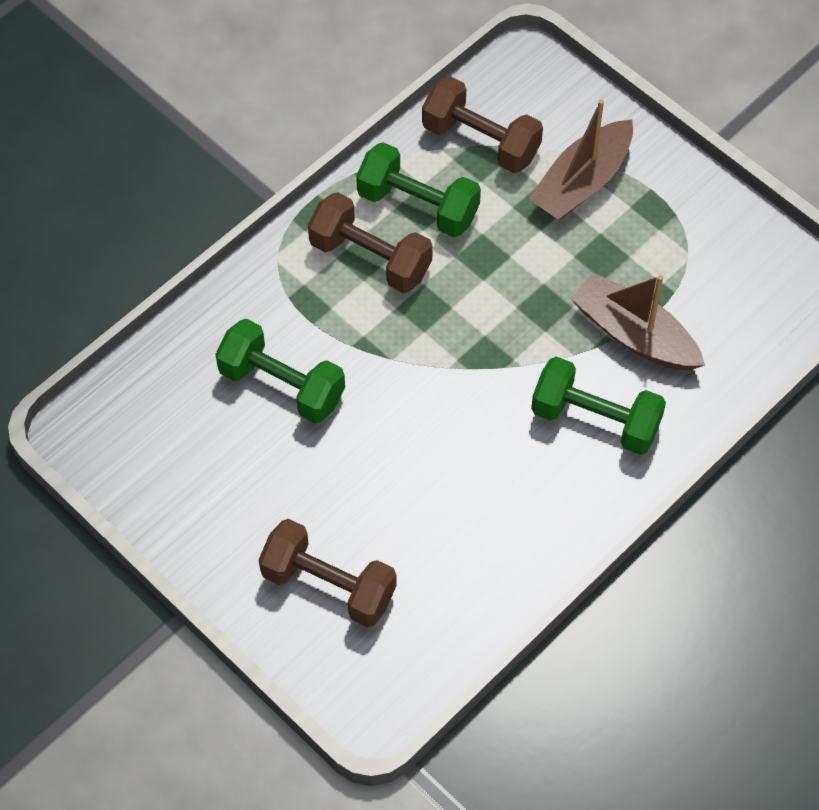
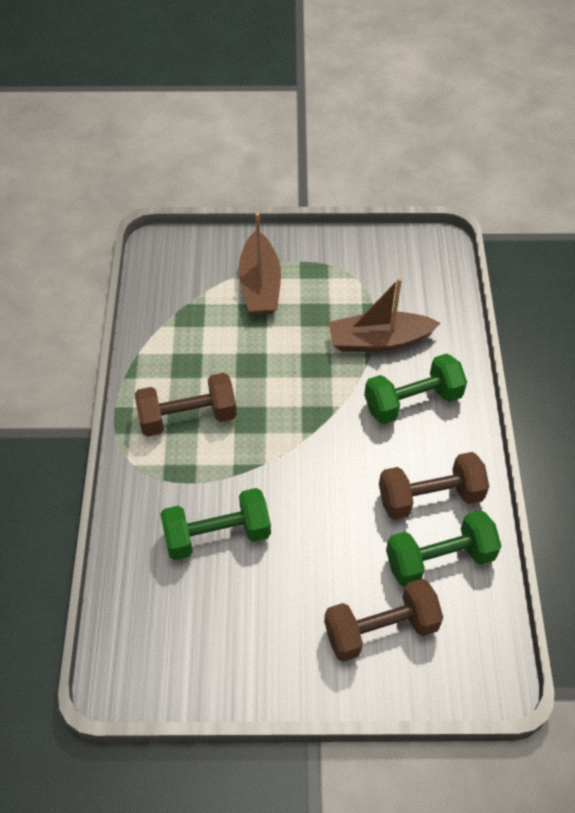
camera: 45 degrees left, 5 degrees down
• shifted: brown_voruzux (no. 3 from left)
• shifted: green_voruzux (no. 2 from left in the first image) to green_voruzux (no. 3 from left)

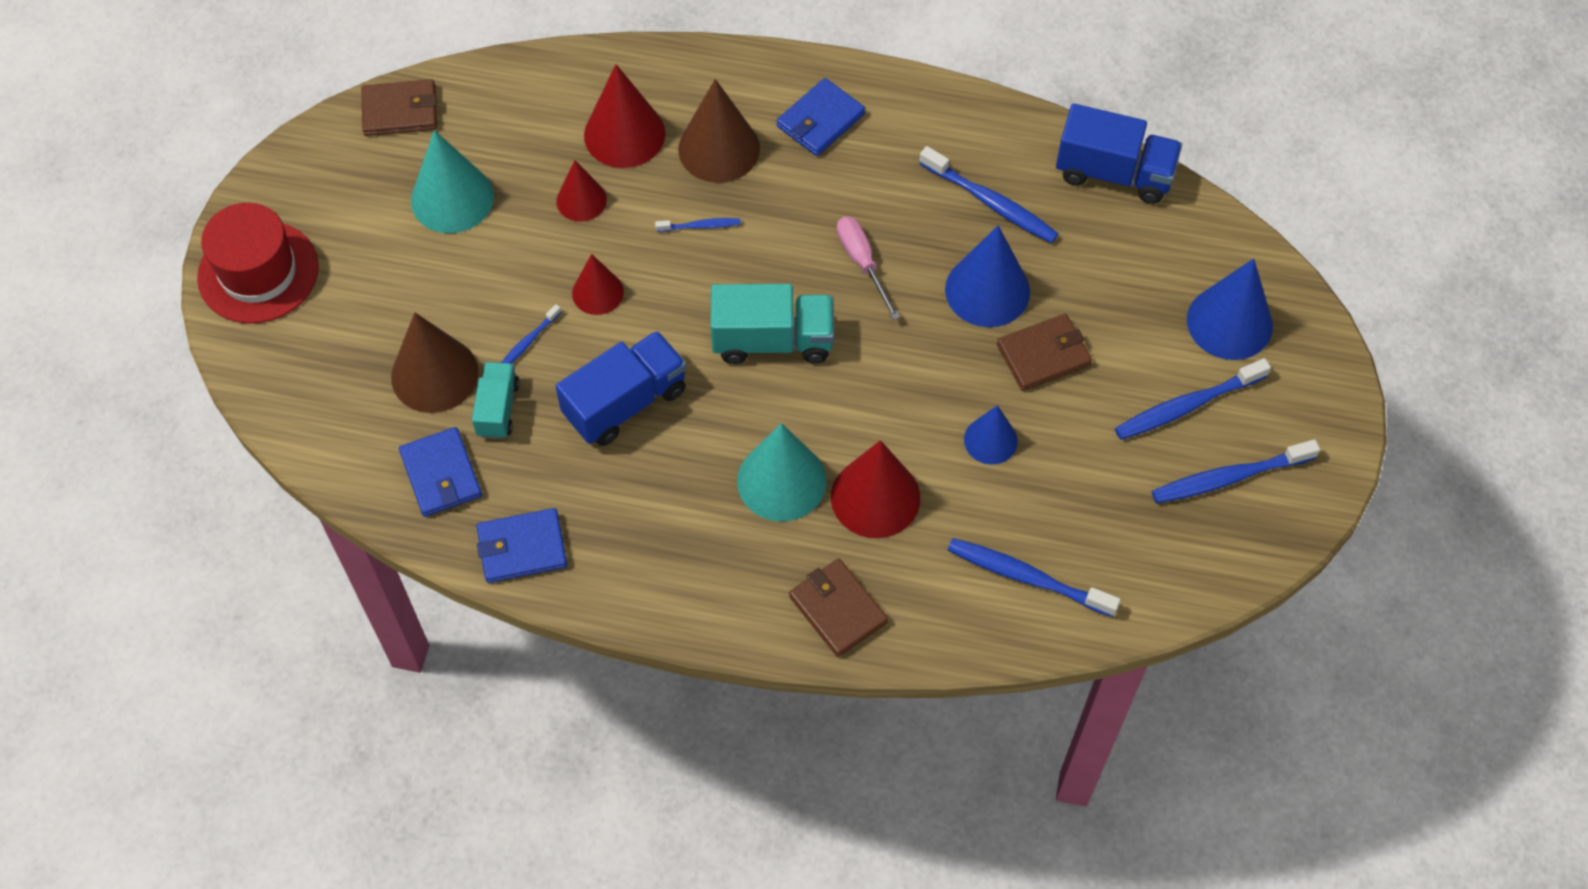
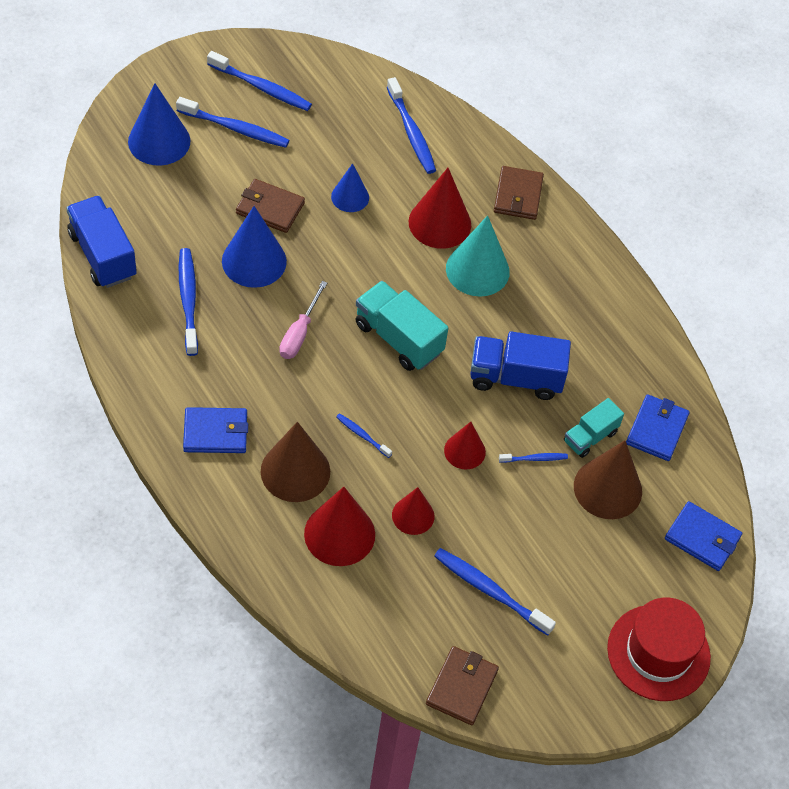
camera: 140 degrees left, 5 degrees down
• rotated: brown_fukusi (no. 1 from left in the first image) 75 degrees clockwise
• swapped: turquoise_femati (no. 1 from left) to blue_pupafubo (no. 6 from left)
• shifted: blue_fukusi (no. 2 from left in the first image) to blue_fukusi (no. 3 from left)

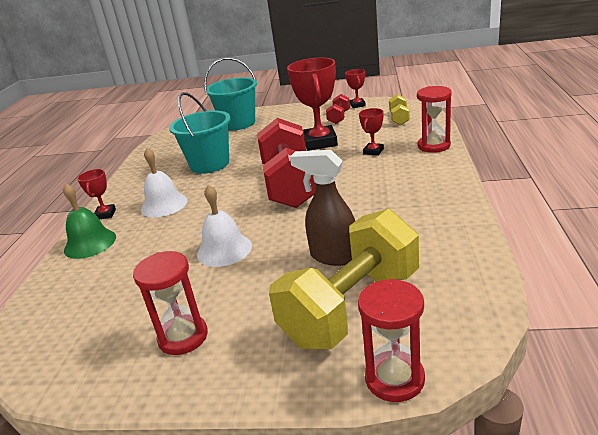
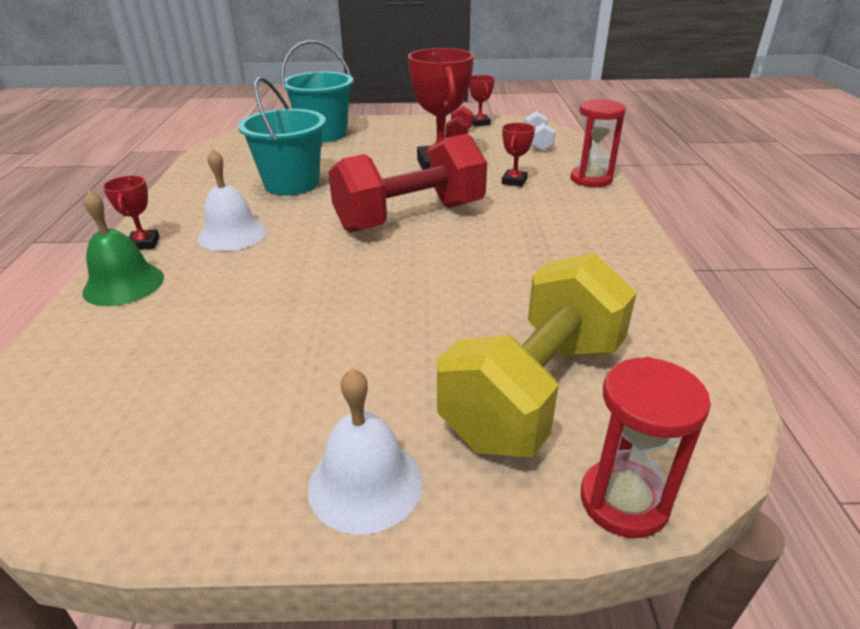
camera: 10 degrees left, 5 degrees up
• repainted: yellow_voruzux (no. 2 from left) to white_voruzux
• rotated: red_voruzux (no. 1 from left) 75 degrees clockwise
• gone: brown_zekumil
• shifted: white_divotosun (no. 2 from left)
• gone: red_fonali (no. 1 from left)

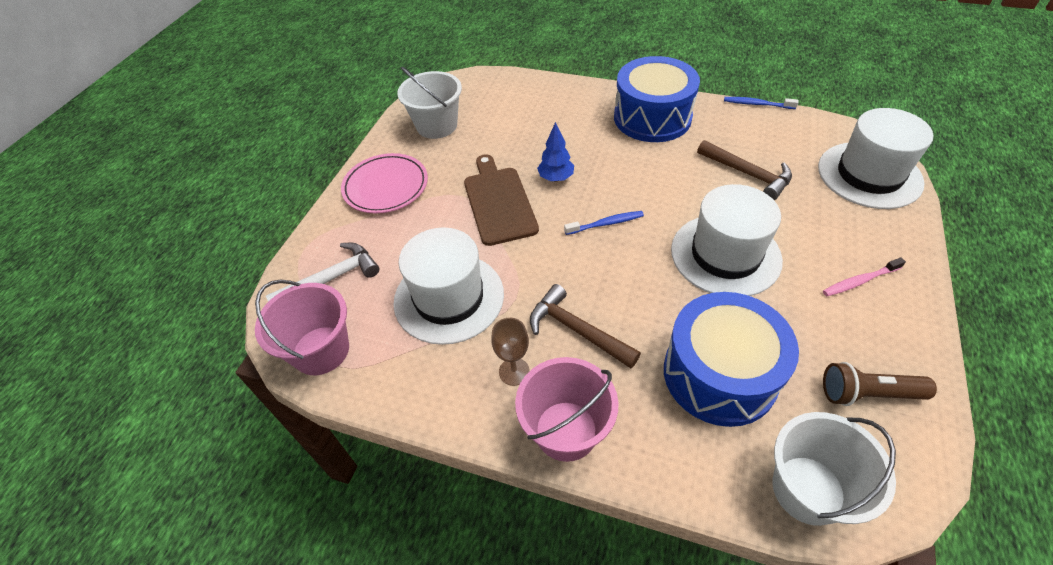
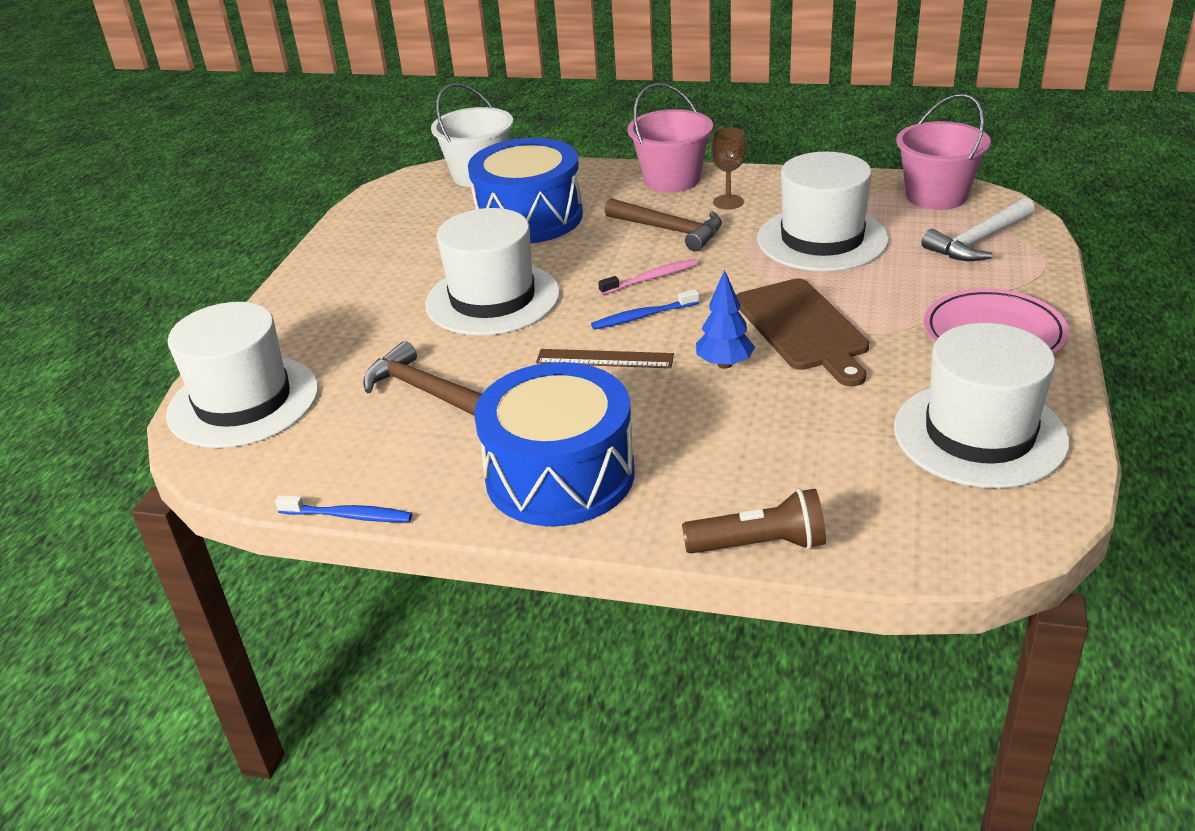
camera: 175 degrees right, 15 degrees down
• swapped: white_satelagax (no. 1 from left) to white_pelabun (no. 4 from left)
• shifted: pink_pupafubo
• shifted: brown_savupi
• new: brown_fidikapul

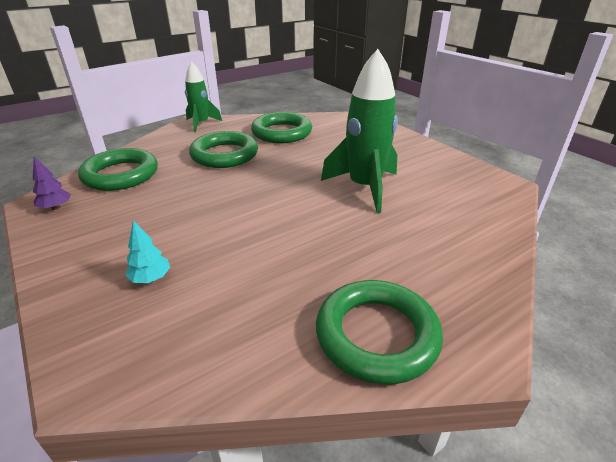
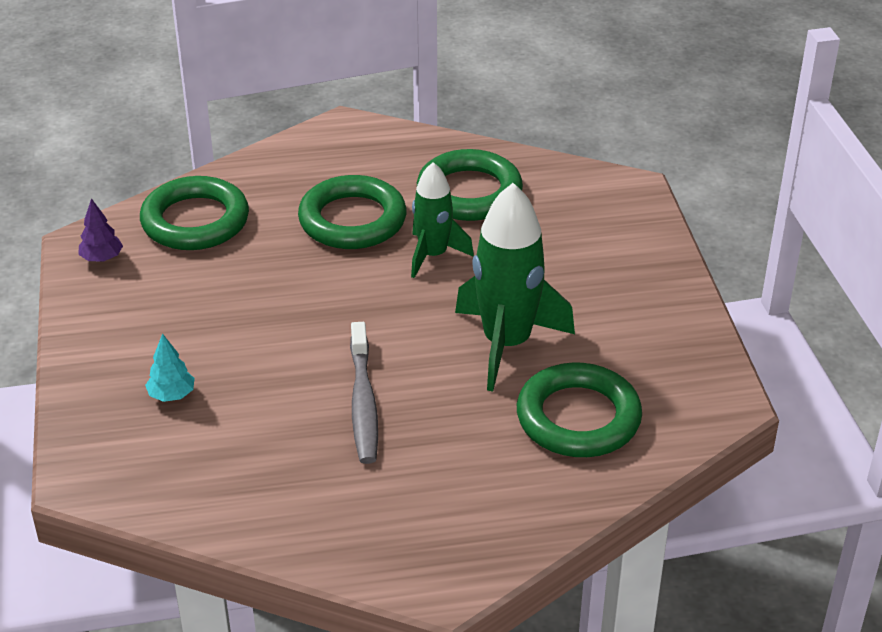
camera: 25 degrees right, 5 degrees up
• shifted: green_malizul (no. 1 from left)
• shifted: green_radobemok (no. 4 from left)
• new: grey_pupafubo

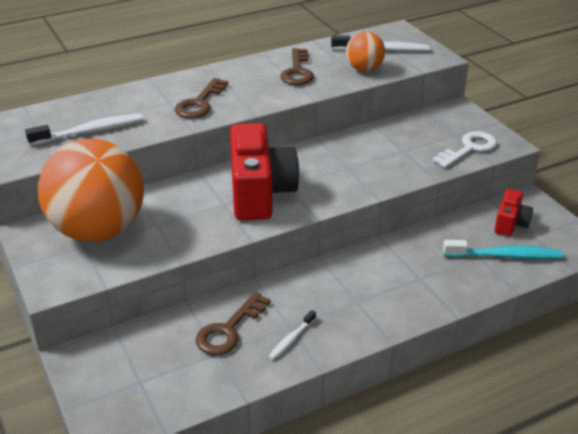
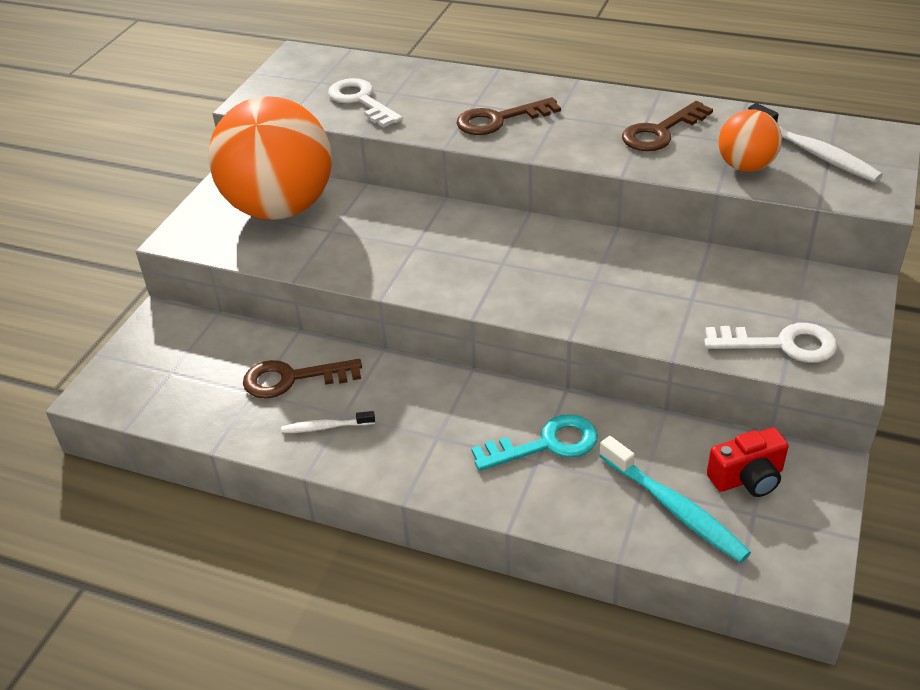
camera: 50 degrees right, 5 degrees up
• swapped: white_pupafubo (no. 1 from left) to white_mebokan (no. 1 from left)
• gone: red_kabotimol (no. 1 from left)
• new: turquoise_mebokan

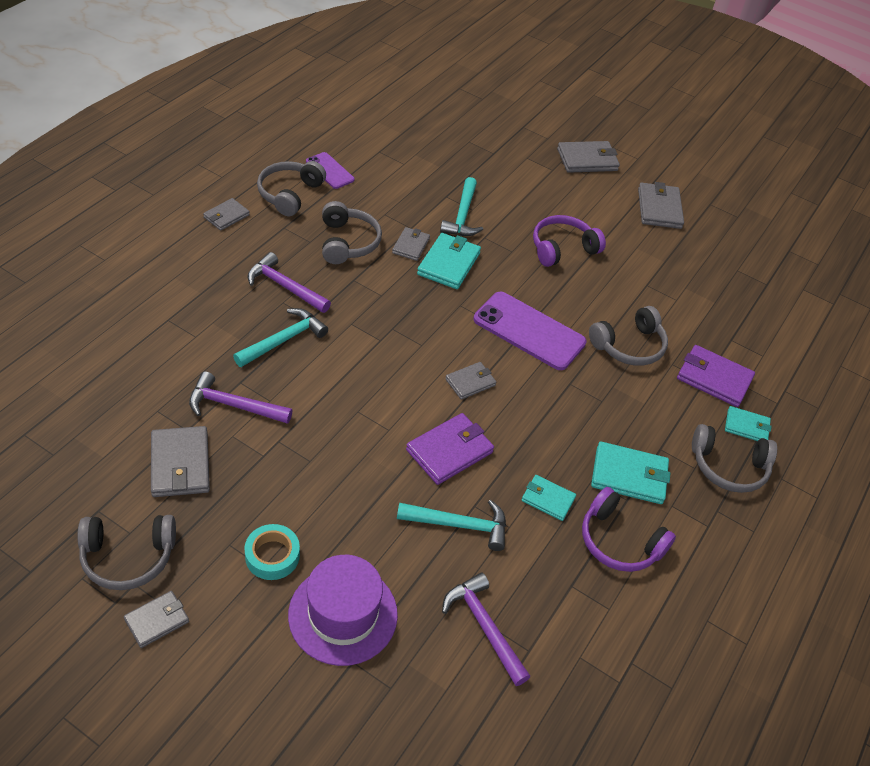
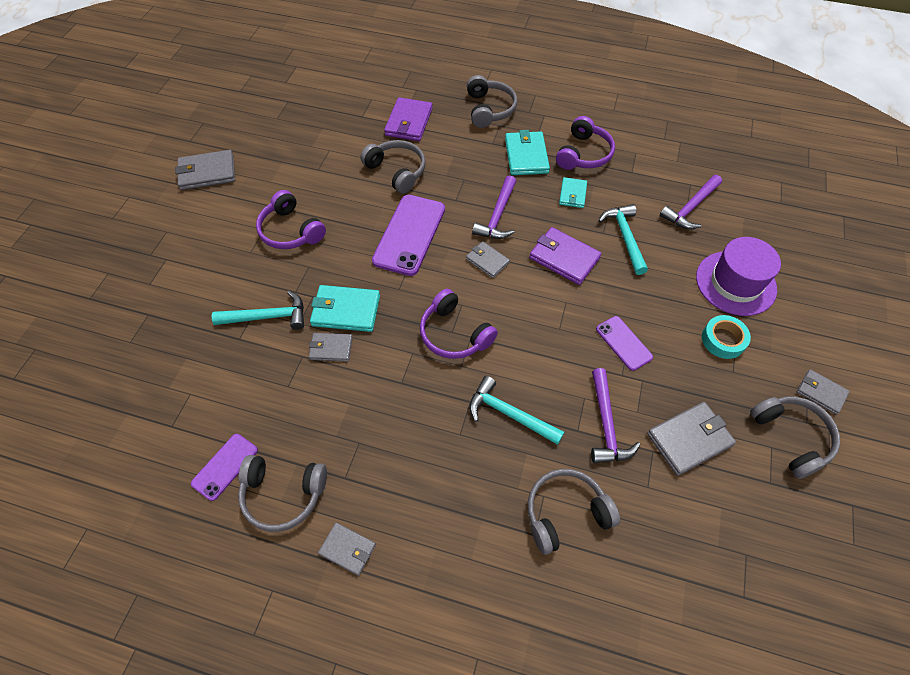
camera: 100 degrees left, 10 degrees up
• gone: grey_fukusi (no. 6 from left)
• shifted: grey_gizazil (no. 3 from left in the first image) to grey_gizazil (no. 4 from left)
• shifted: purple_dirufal (no. 2 from left in the first image) to purple_dirufal (no. 1 from left)
• gone: turquoise_fukusi (no. 4 from left)
• new: purple_gizazil (no. 2 from left)
• new: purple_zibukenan (no. 3 from left)

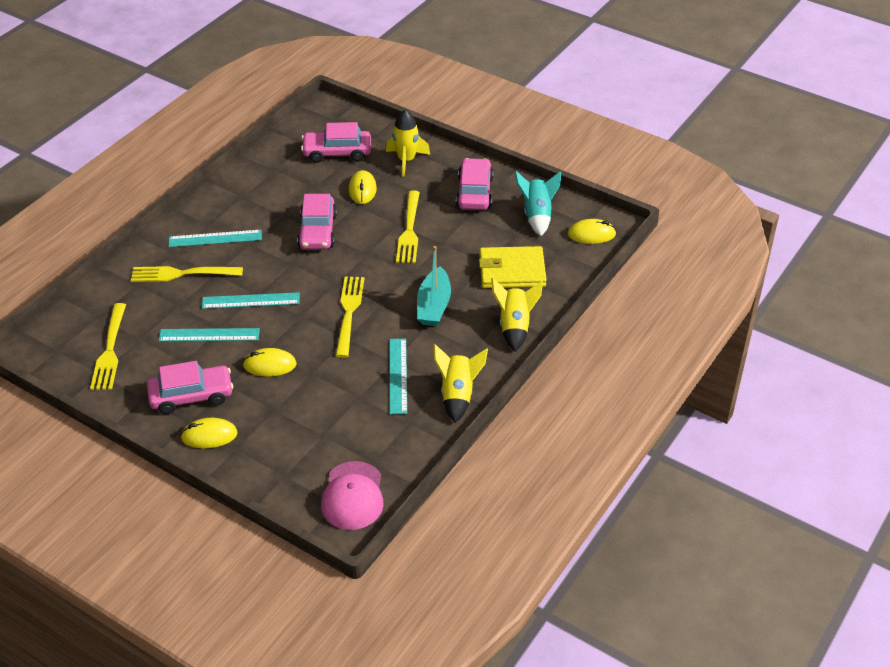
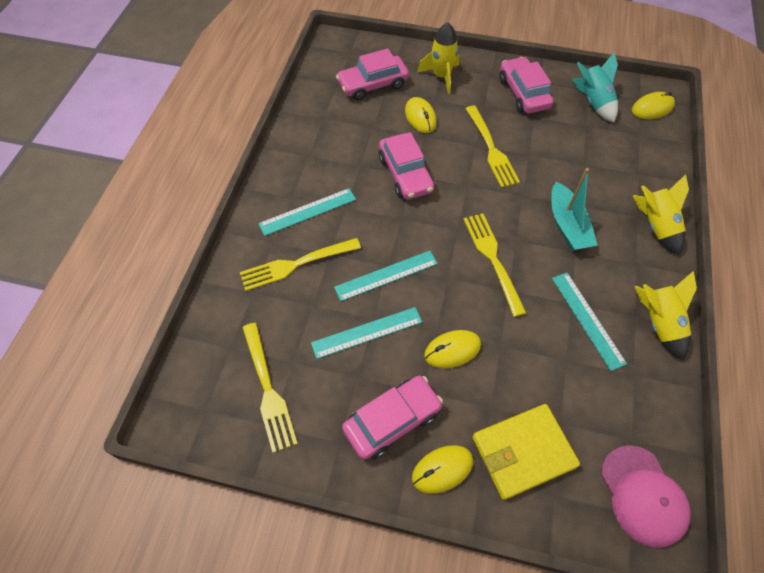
camera: 20 degrees left, 15 degrees up
• shifted: yellow_fukusi

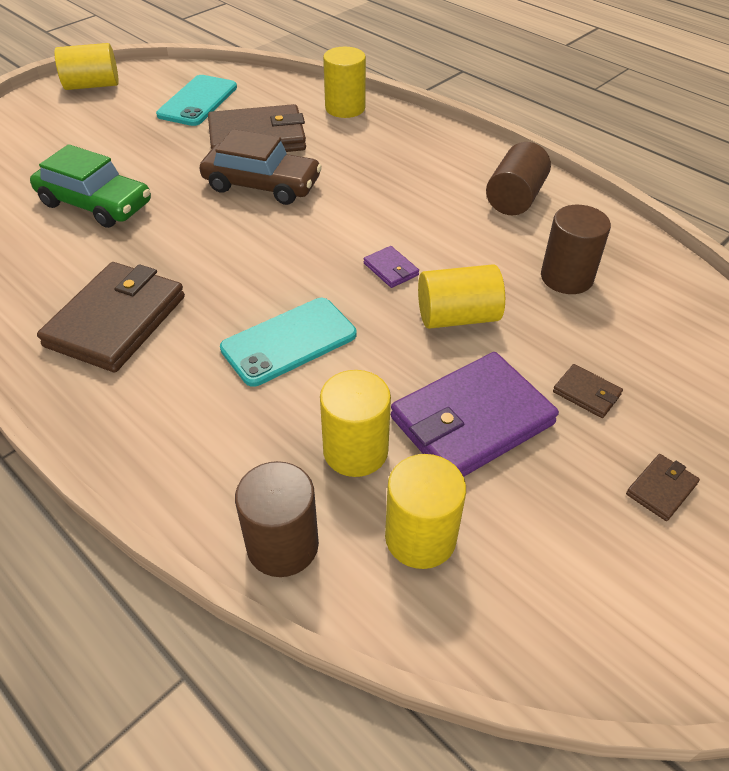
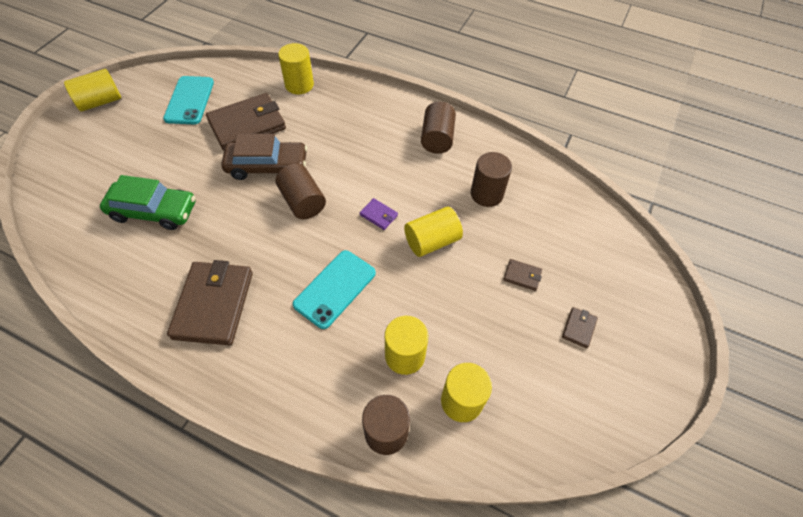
camera: 20 degrees left, 10 degrees up
• gone: purple_fukusi (no. 2 from left)
• new: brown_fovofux (no. 1 from left)

